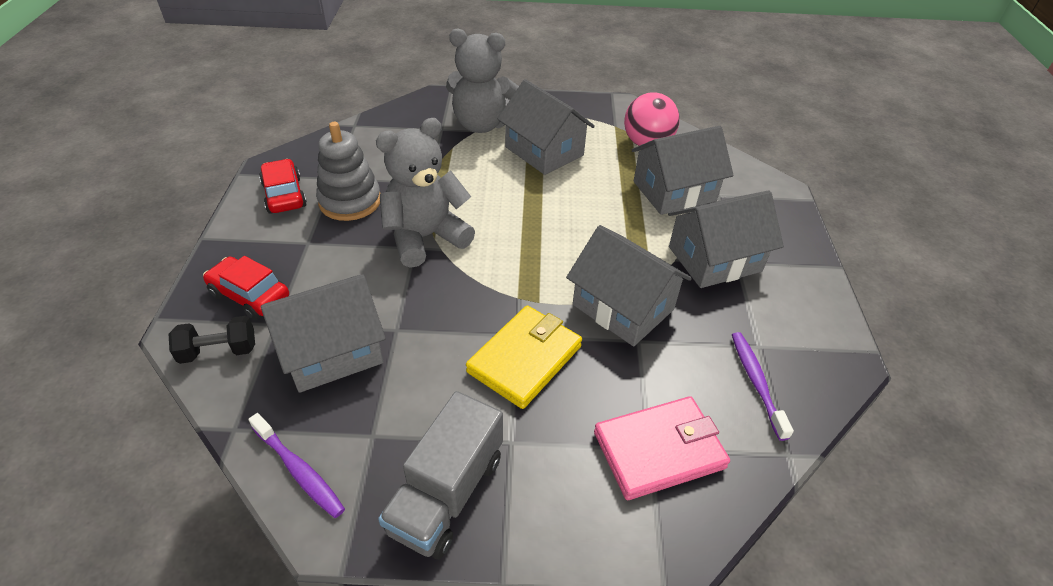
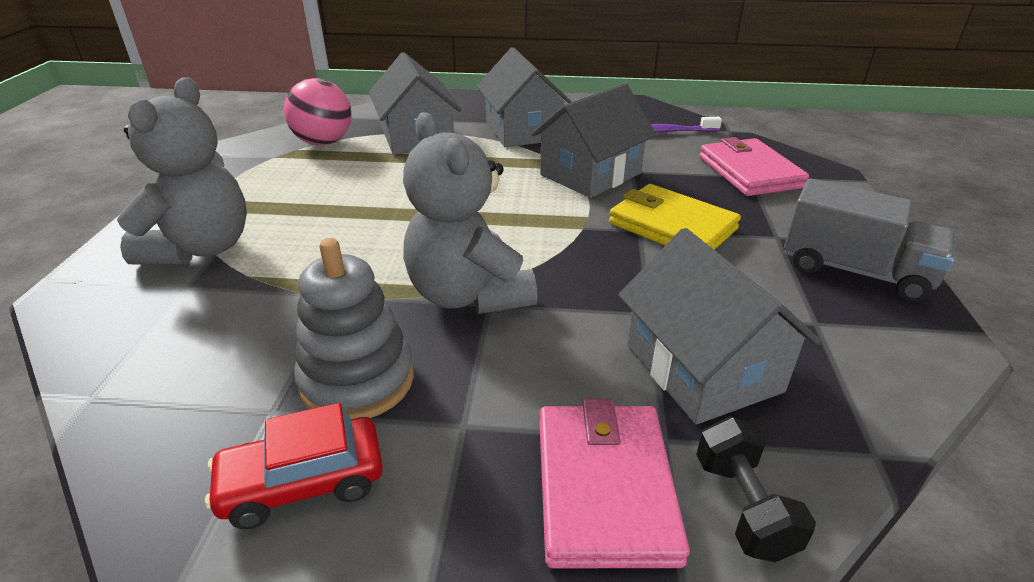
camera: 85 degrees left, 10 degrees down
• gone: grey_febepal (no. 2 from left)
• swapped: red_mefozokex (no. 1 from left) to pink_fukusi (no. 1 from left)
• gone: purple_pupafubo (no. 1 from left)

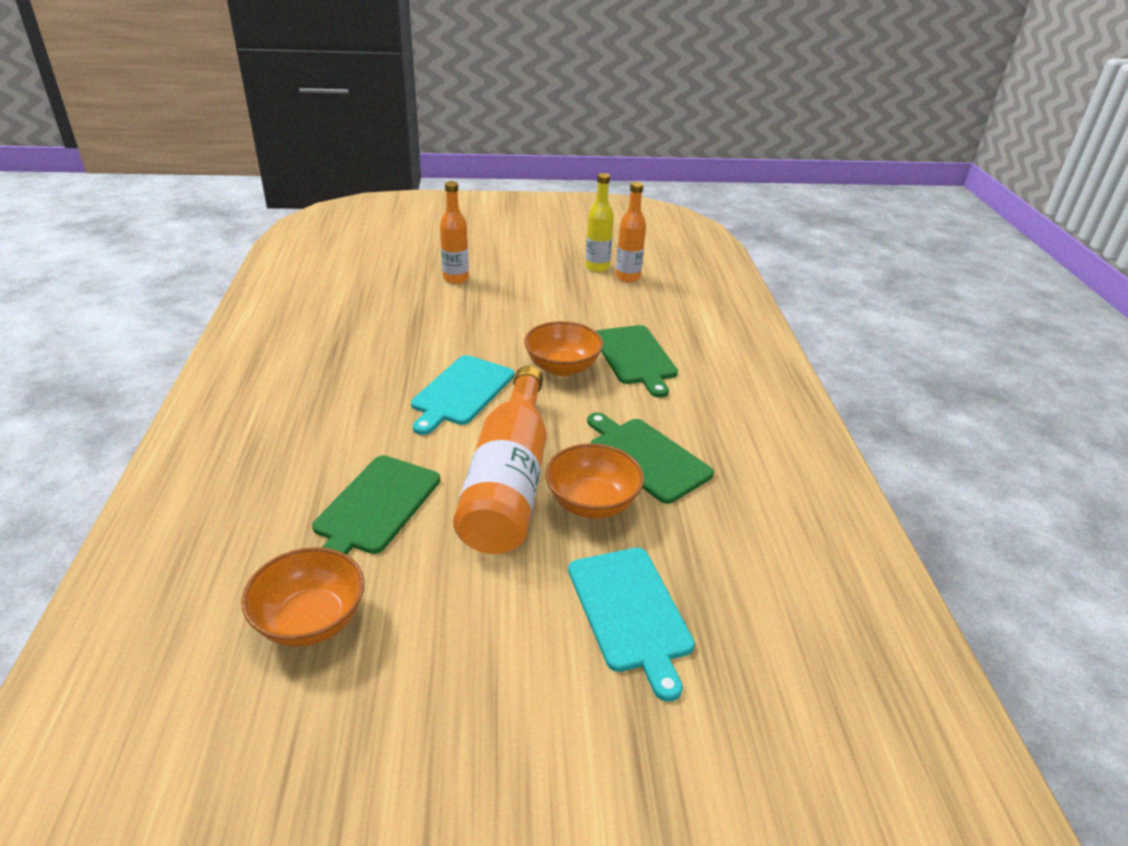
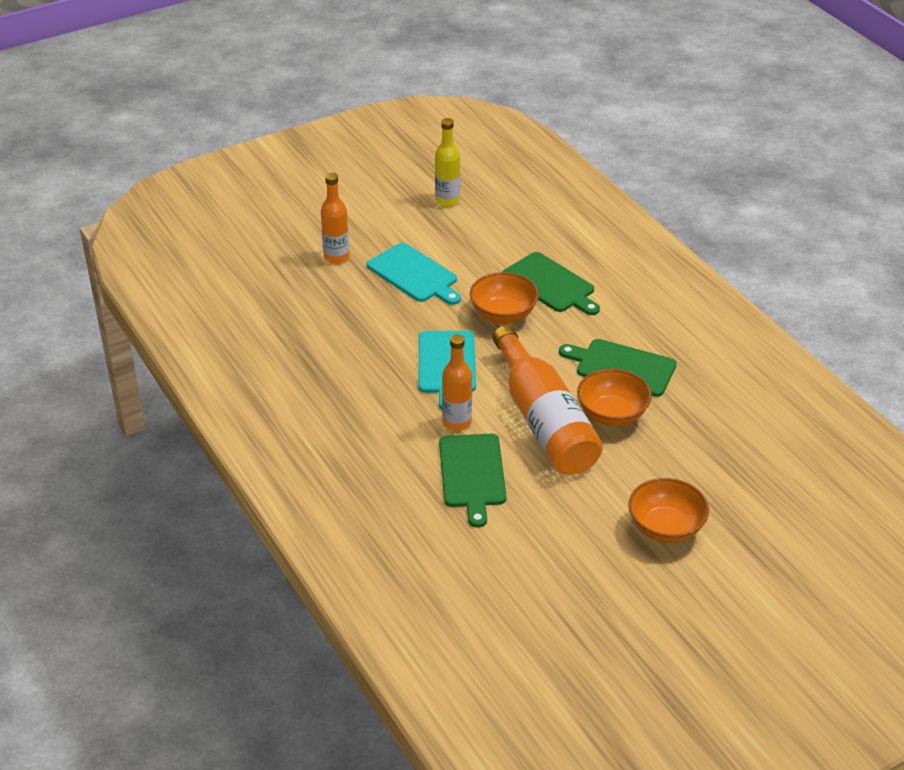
camera: 25 degrees left, 5 degrees up
• shifted: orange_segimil (no. 3 from left in the first image) to orange_segimil (no. 2 from left)
• shifted: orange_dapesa (no. 1 from left in the first image) to orange_dapesa (no. 3 from left)
• shifted: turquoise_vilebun (no. 2 from left in the first image) to turquoise_vilebun (no. 1 from left)

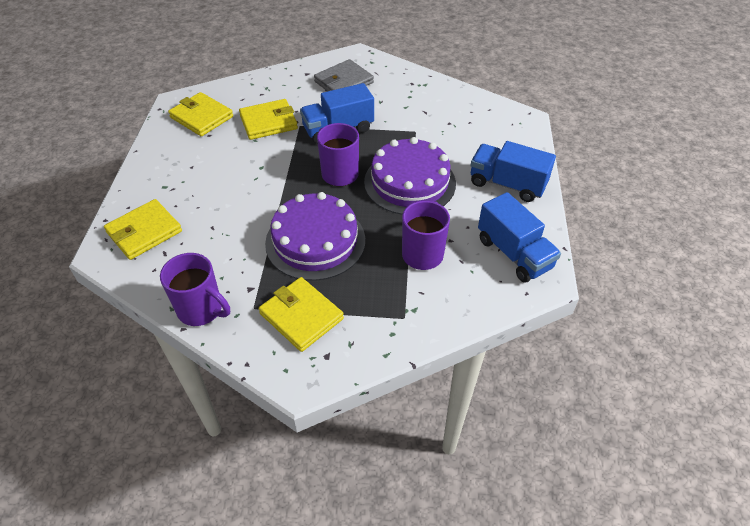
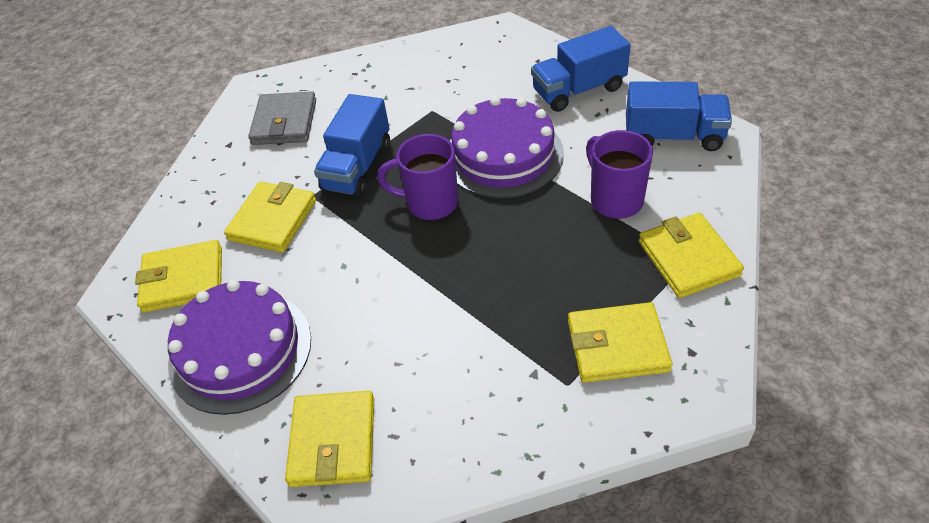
camera: 45 degrees left, 0 degrees up
• shifted: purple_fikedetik (no. 1 from left)
• gone: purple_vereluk (no. 1 from left)
• new: yellow_fukusi (no. 5 from left)

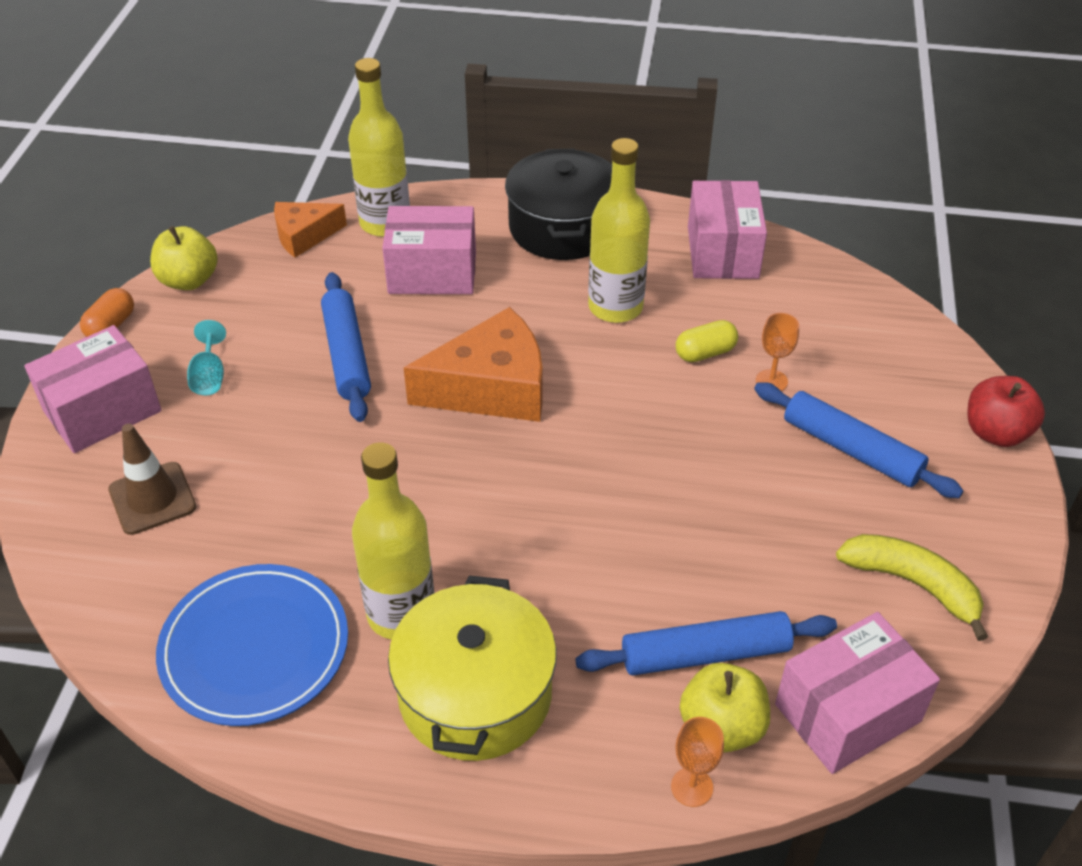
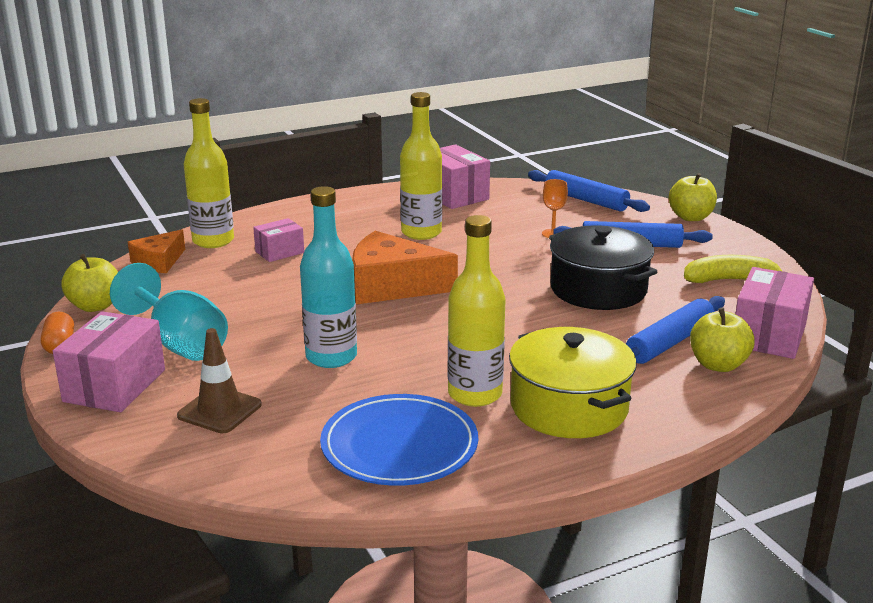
camera: 35 degrees left, 20 degrees down
• shifted: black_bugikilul
• scaled: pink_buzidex (no. 2 from left) x0.59
• shifted: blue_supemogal (no. 1 from left)
• rotated: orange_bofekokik (no. 2 from left) 120 degrees counterclockwise
• scaled: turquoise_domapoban x2.06
• gone: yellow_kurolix
• repainted: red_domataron to yellow_domataron (no. 2 from left)
• gone: orange_domapoban (no. 1 from left)
• new: turquoise_segimil

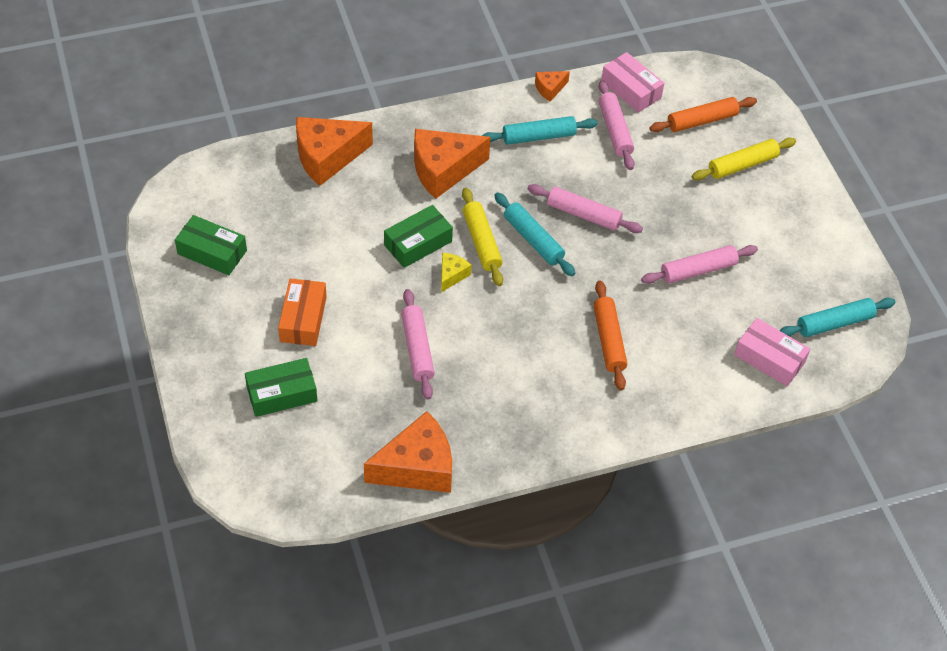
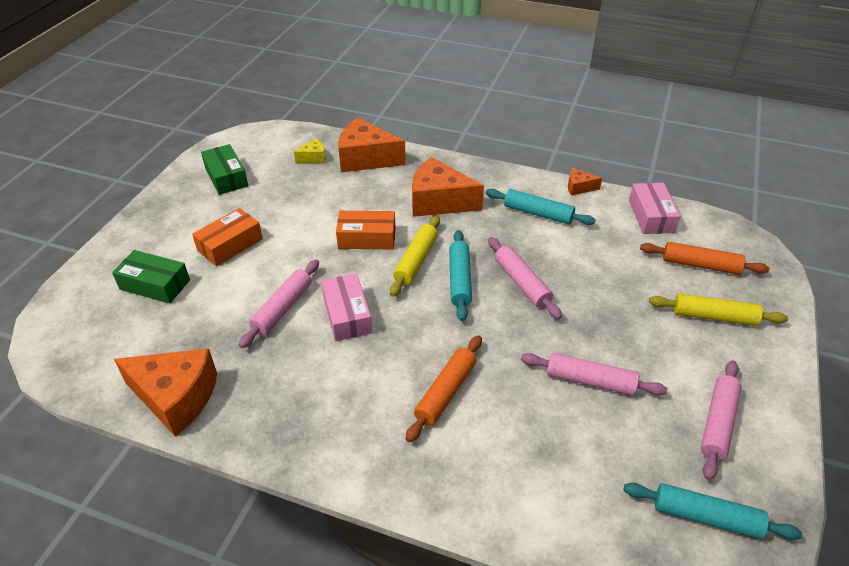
camera: 40 degrees right, 10 degrees down
• shifted: pink_supemogal (no. 3 from left in the first image) to pink_supemogal (no. 4 from left)
• repainted: green_buzidex (no. 3 from left) to orange_buzidex (no. 2 from left)
• shifted: yellow_bofekokik
• shifted: pink_buzidex (no. 2 from left in the first image) to pink_buzidex (no. 1 from left)

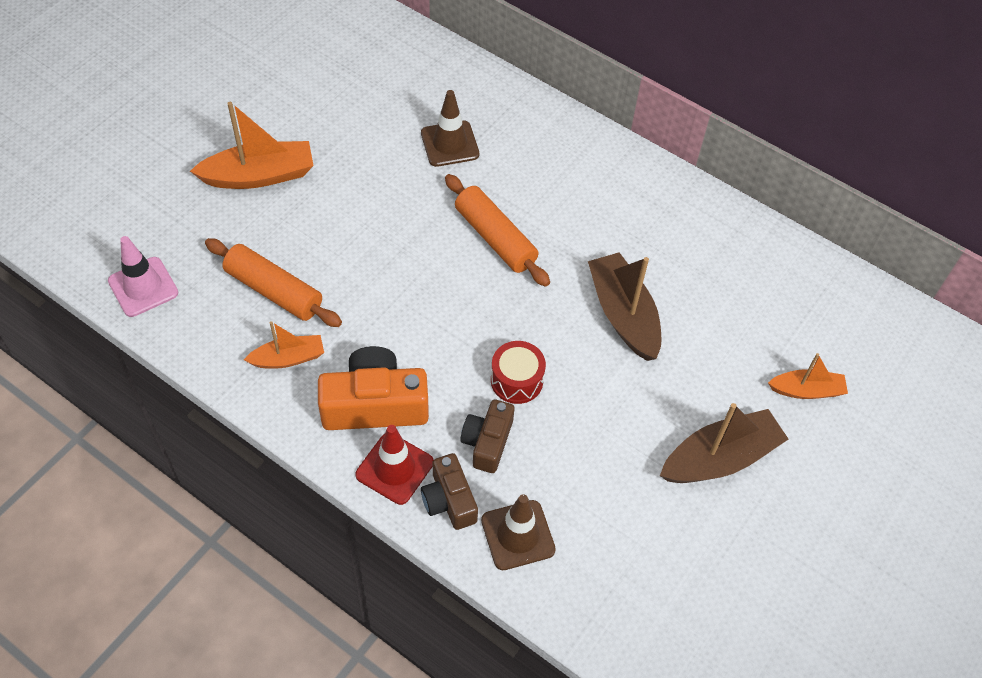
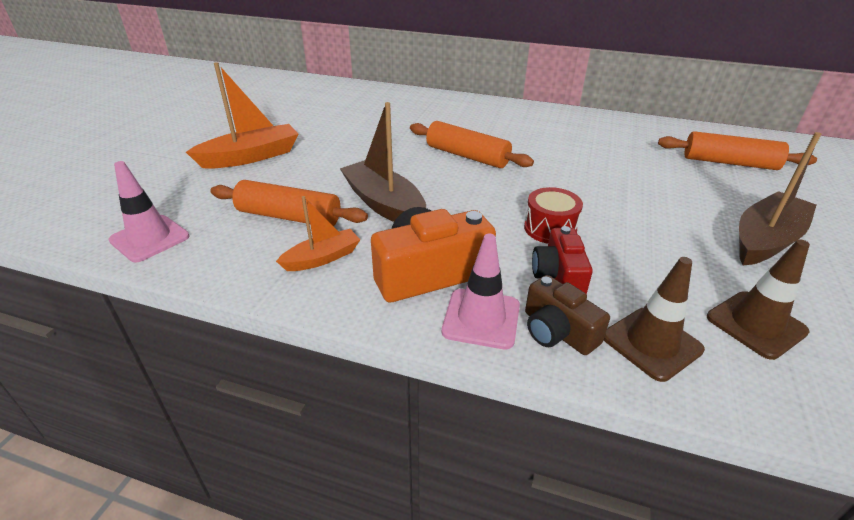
camera: 15 degrees left, 20 degrees down
• shifted: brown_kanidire (no. 1 from left in the first image) to brown_kanidire (no. 2 from left)
• shifted: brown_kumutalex (no. 1 from left)
• gone: orange_kumutalex (no. 3 from left)
• repainted: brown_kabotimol (no. 2 from left) to red_kabotimol
• repainted: red_kanidire to pink_kanidire (no. 2 from left)
• new: orange_supemogal (no. 3 from left)

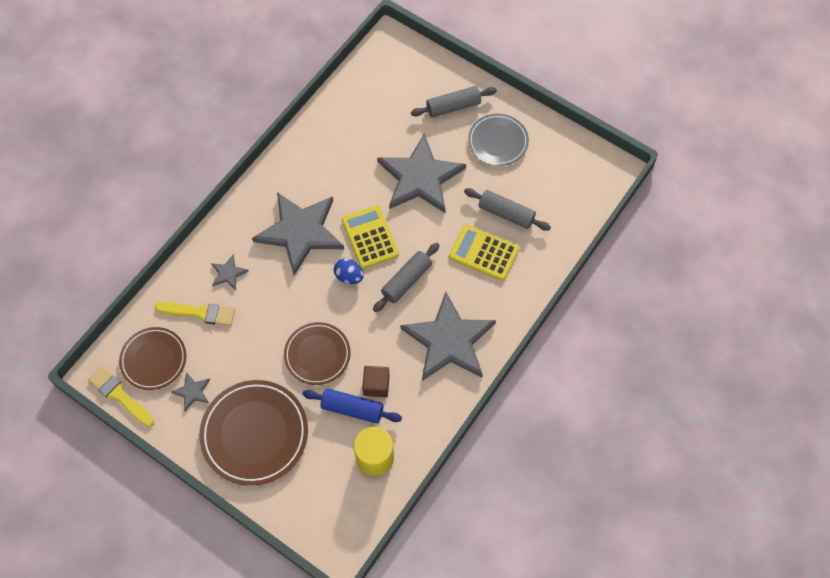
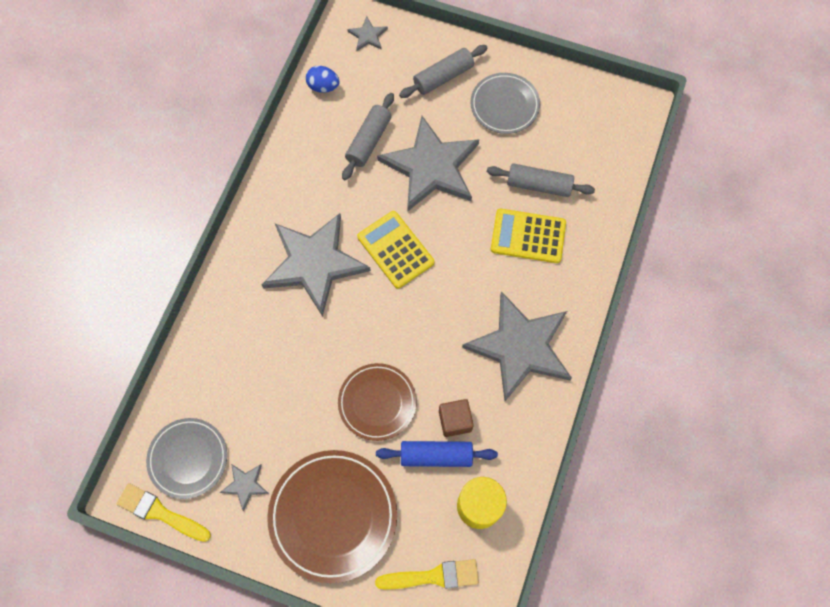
camera: 15 degrees left, 5 degrees up
• shifted: grey_supemogal (no. 1 from left)
• shifted: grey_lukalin (no. 2 from left in the first image) to grey_lukalin (no. 3 from left)
• shifted: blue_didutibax
• shifted: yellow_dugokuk (no. 2 from left)
• repainted: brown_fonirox (no. 1 from left) to grey_fonirox (no. 1 from left)

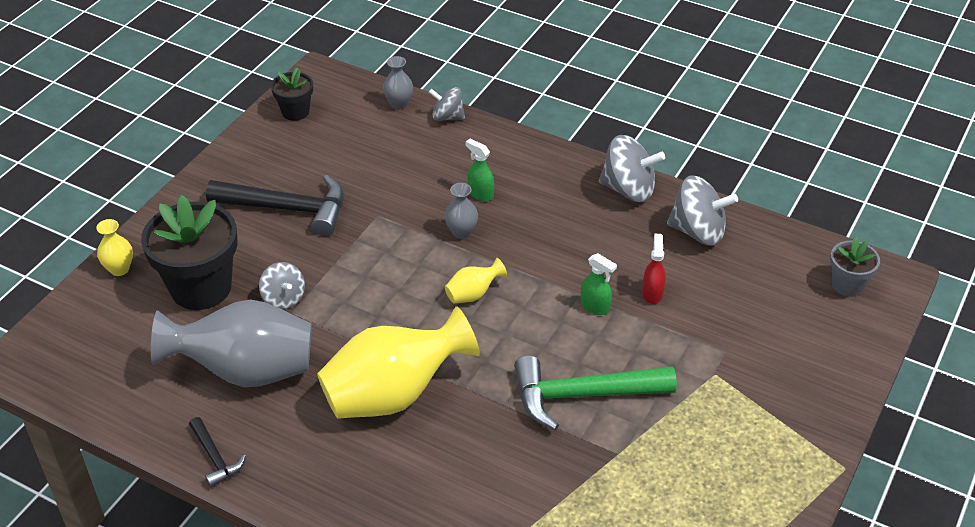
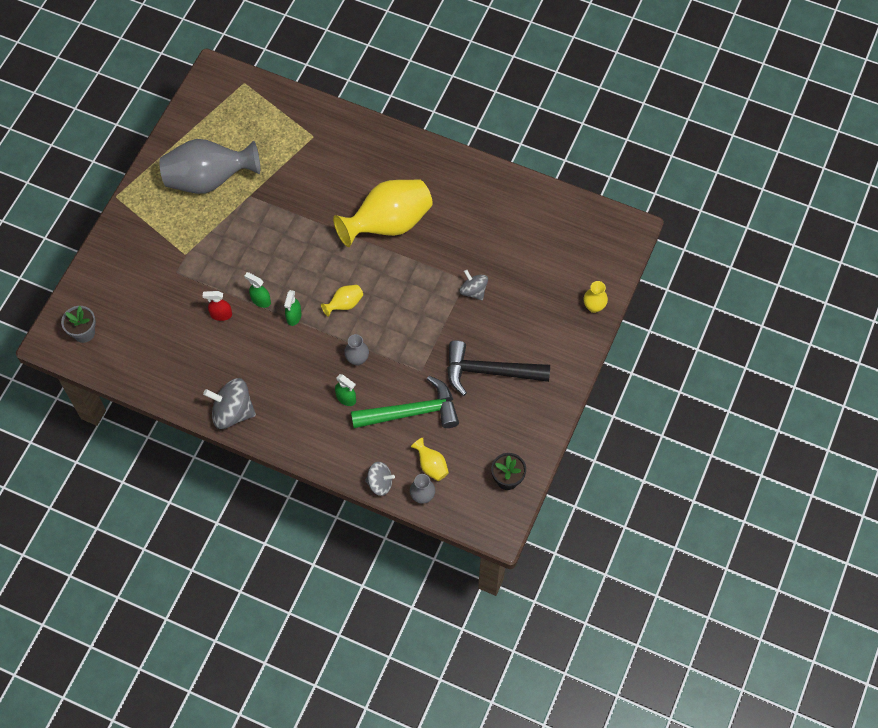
camera: 175 degrees right, 20 degrees up
• gone: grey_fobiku (no. 4 from left)
• gone: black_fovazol (no. 1 from left)
• rotated: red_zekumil 90 degrees clockwise
• shifted: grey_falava (no. 1 from left)
• shifted: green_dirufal
• gone: black_dirufal (no. 1 from left)
• new: green_zekumil (no. 2 from left)
• new: yellow_falava (no. 3 from left)

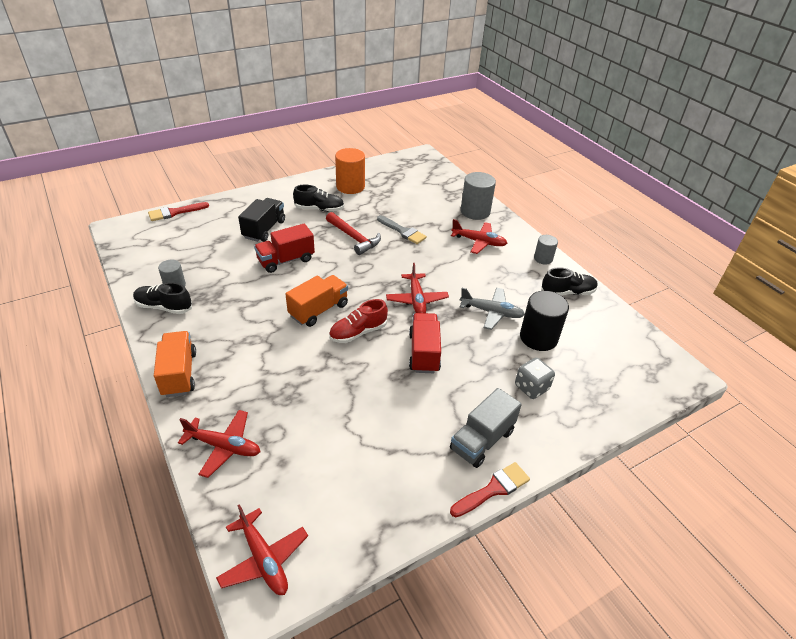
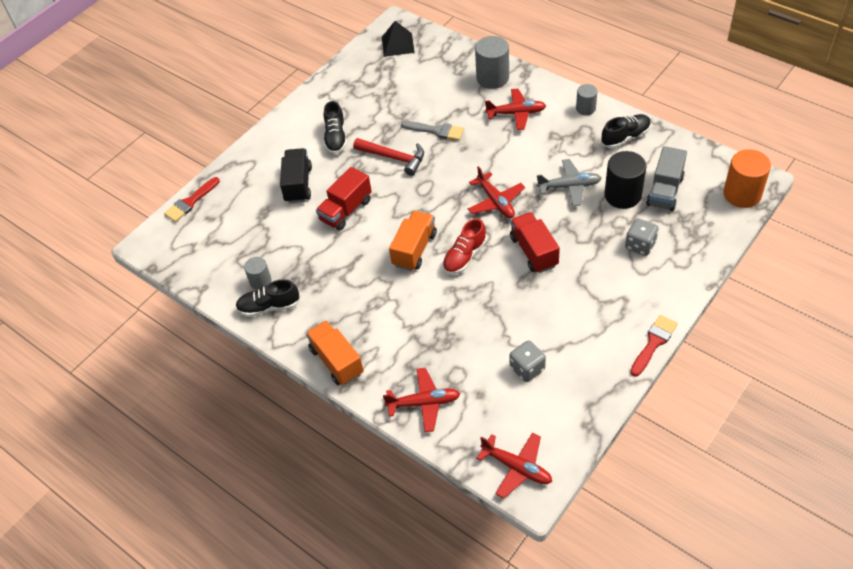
camera: 15 degrees left, 10 degrees up
• shifted: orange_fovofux
• rotated: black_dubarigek (no. 2 from left) 105 degrees clockwise
• shifted: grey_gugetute
• new: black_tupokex
• new: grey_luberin (no. 1 from left)

